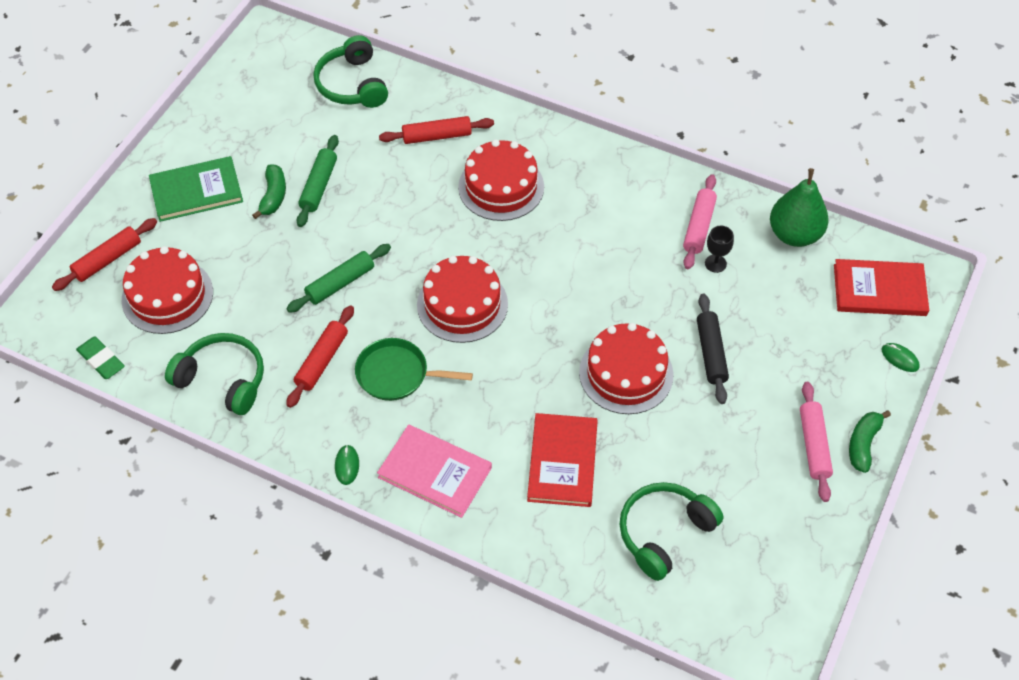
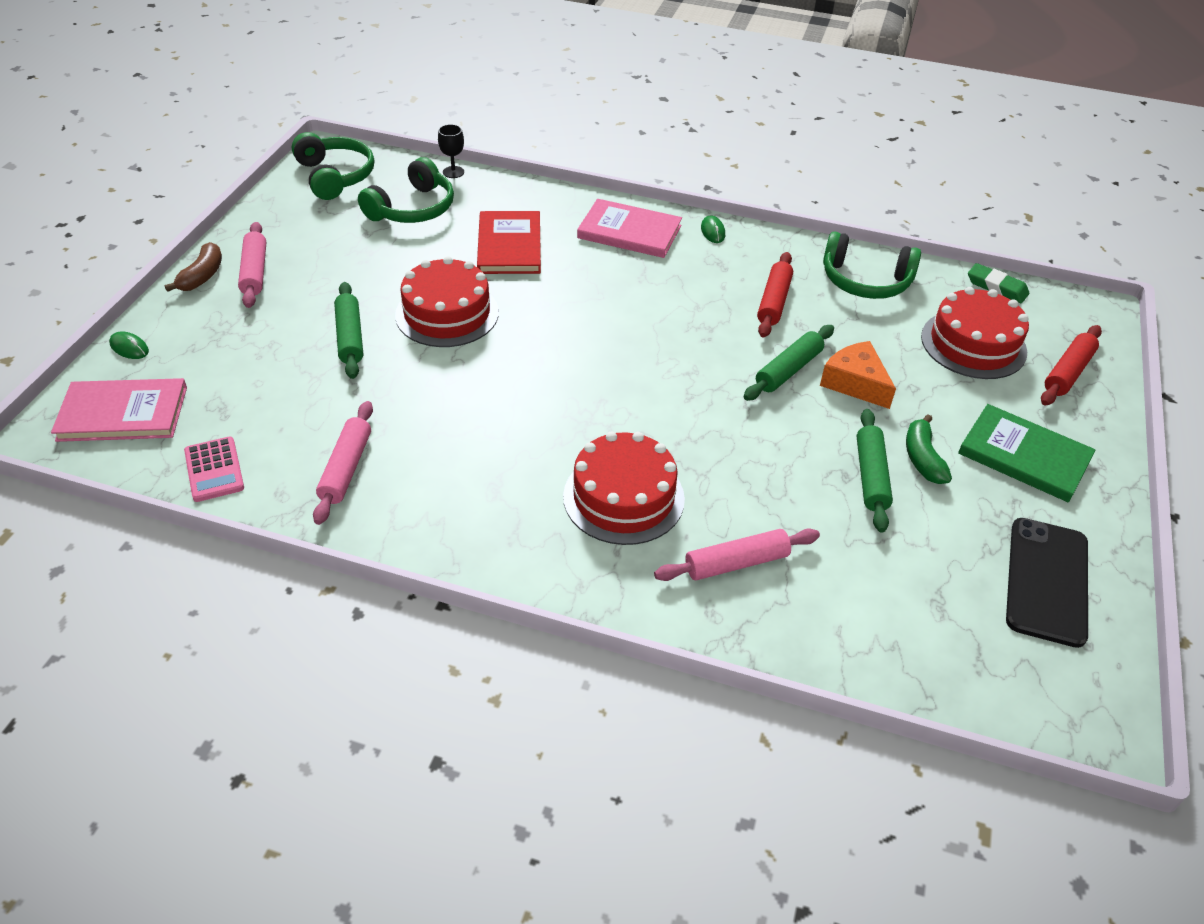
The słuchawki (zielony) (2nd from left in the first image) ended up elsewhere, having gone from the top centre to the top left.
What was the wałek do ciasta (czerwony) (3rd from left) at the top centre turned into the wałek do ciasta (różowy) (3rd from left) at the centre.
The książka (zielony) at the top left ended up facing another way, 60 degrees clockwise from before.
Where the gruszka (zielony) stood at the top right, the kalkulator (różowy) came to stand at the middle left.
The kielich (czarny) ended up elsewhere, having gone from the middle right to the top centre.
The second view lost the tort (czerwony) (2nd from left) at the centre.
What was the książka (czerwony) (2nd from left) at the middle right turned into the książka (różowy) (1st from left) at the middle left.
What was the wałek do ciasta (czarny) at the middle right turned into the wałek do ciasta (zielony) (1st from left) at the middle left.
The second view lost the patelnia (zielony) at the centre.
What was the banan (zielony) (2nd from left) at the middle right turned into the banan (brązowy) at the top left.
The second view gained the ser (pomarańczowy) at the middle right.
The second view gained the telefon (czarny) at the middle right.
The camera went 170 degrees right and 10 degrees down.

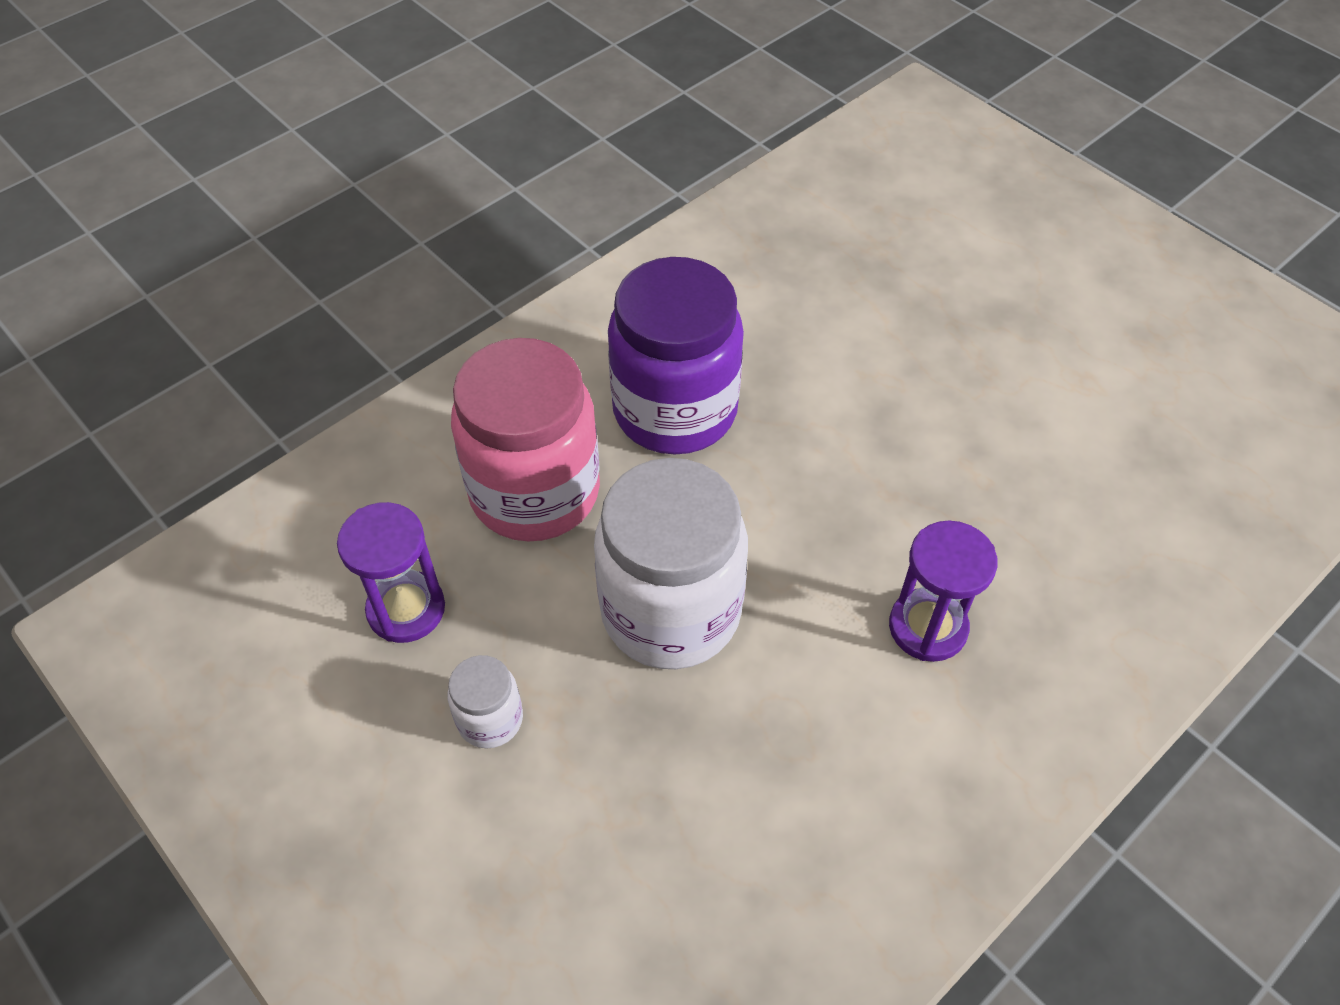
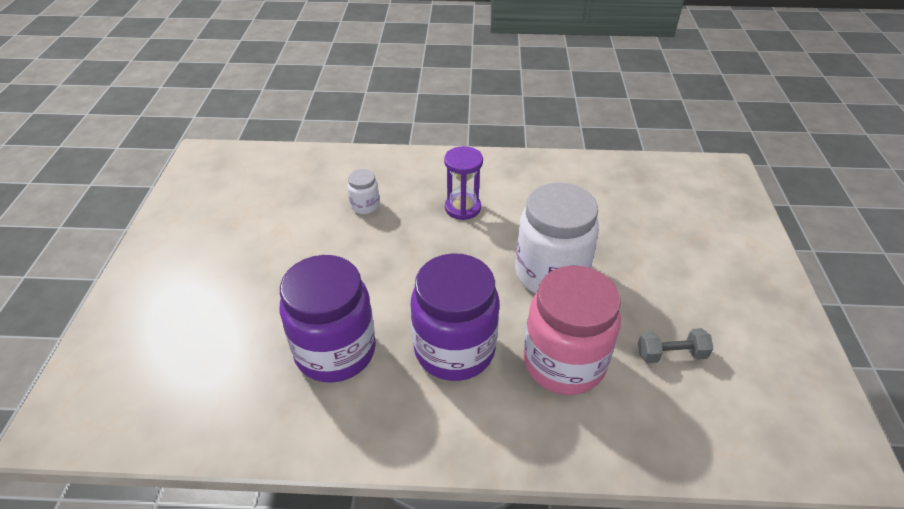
Where the klepsydra (fioletowy) (1st from left) stood at the middle left, the hantel (szary) came to stand at the bottom right.
The słoik (biały) (1st from left) ended up elsewhere, having gone from the bottom centre to the centre.
The second view gained the słoik (fioletowy) (1st from left) at the centre.
The camera went 135 degrees left and 10 degrees down.

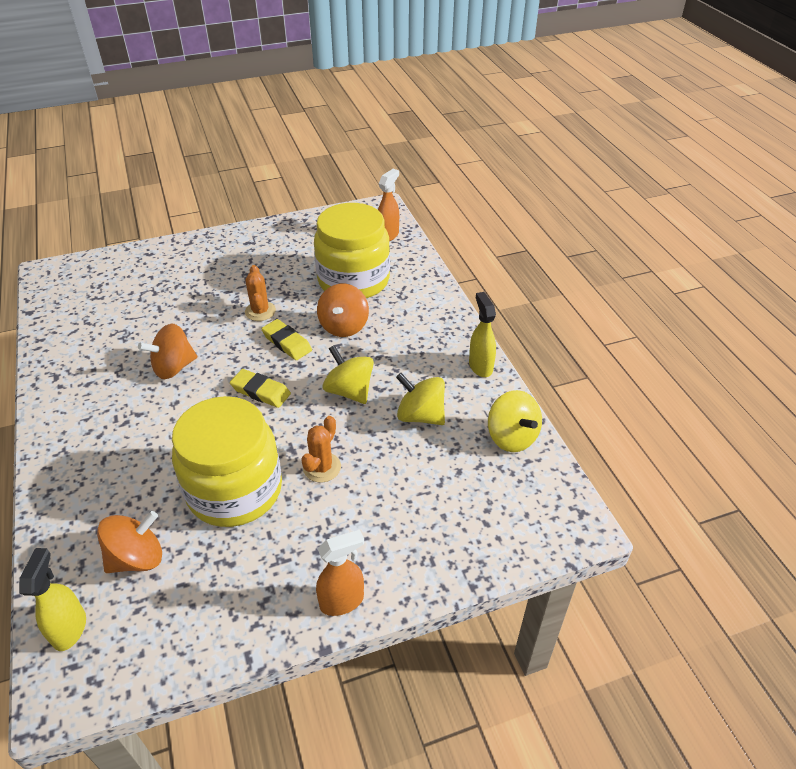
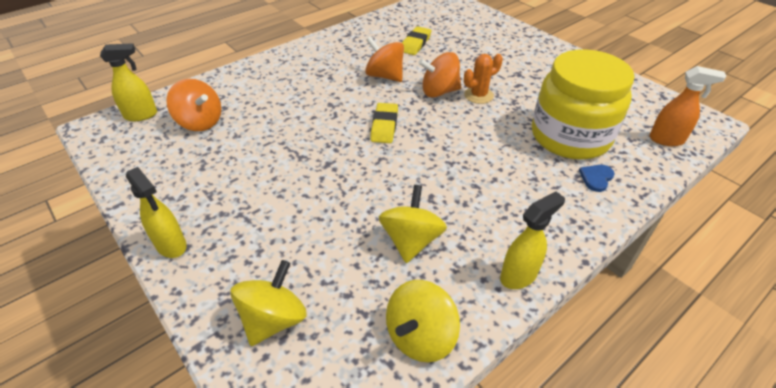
The bączek (pomarańczowy) (3rd from left) ended up elsewhere, having gone from the centre to the top centre.
The gumka do mazania (żółty) (2nd from left) ended up elsewhere, having gone from the centre to the top centre.
The bączek (żółty) (1st from left) ended up elsewhere, having gone from the centre to the bottom centre.
The second view lost the słoik (żółty) (1st from left) at the middle left.
The second view lost the kaktus (pomarańczowy) (2nd from left) at the centre.
What was the spryskiwacz (pomarańczowy) (1st from left) at the bottom centre turned into the spryskiwacz (żółty) (2nd from left) at the middle left.
The second view gained the serce (niebieski) at the middle right.
The camera went 70 degrees right and 0 degrees up.

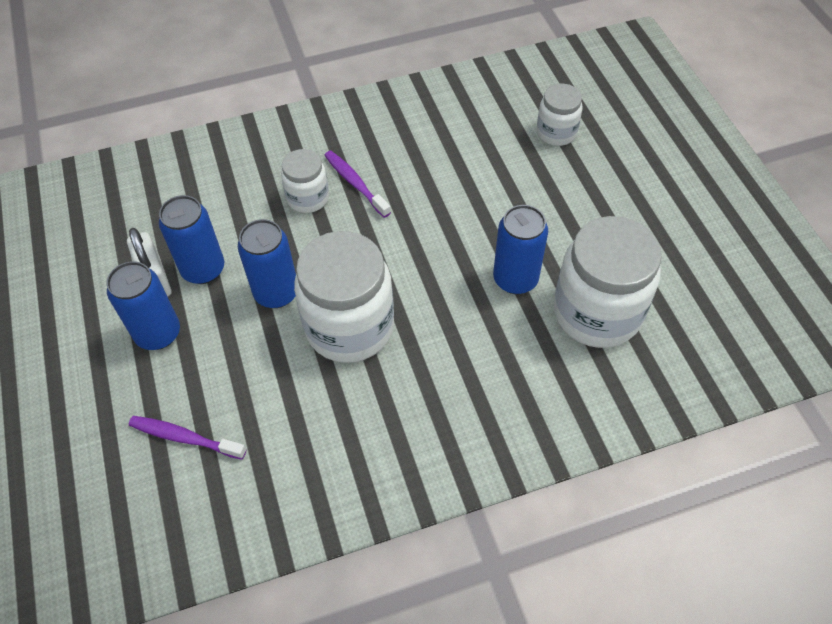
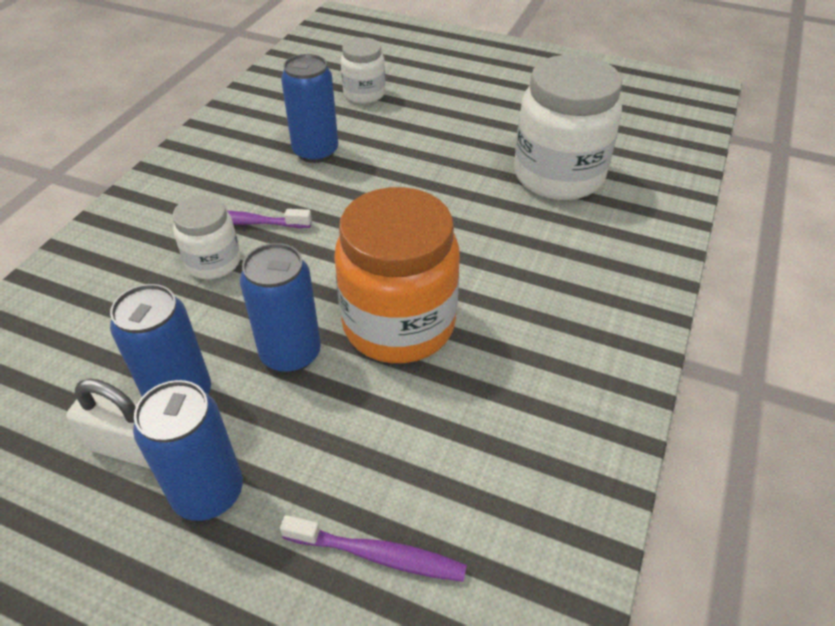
The puszka (niebieski) (4th from left) ended up elsewhere, having gone from the centre to the top centre.
What was the słoik (biały) (2nd from left) at the centre turned into the słoik (pomarańczowy) at the centre.
The szczoteczka do zębów (fioletowy) (1st from left in the first image) at the bottom left ended up facing another way, 135 degrees counterclockwise from before.
The camera went 50 degrees left and 10 degrees down.

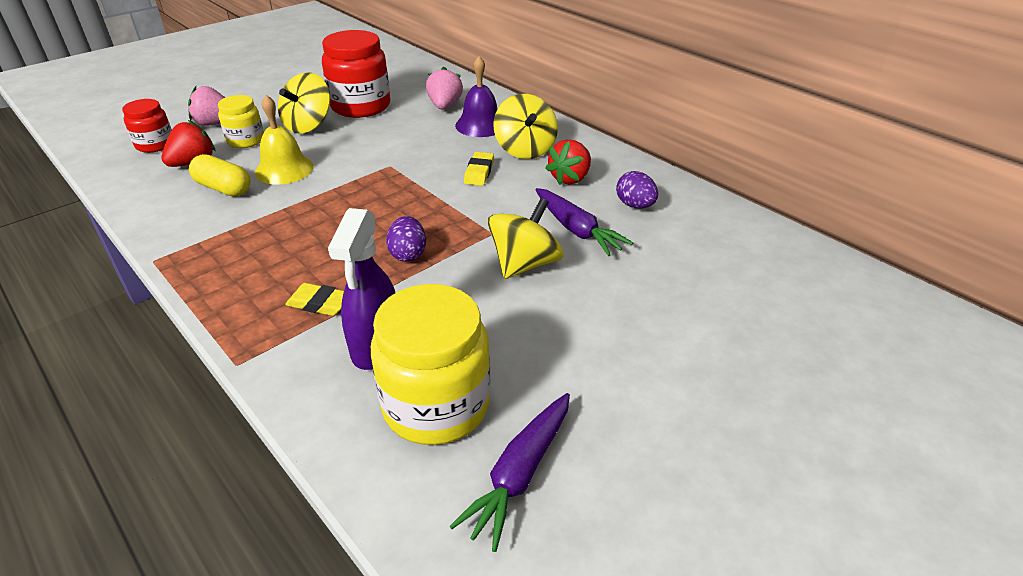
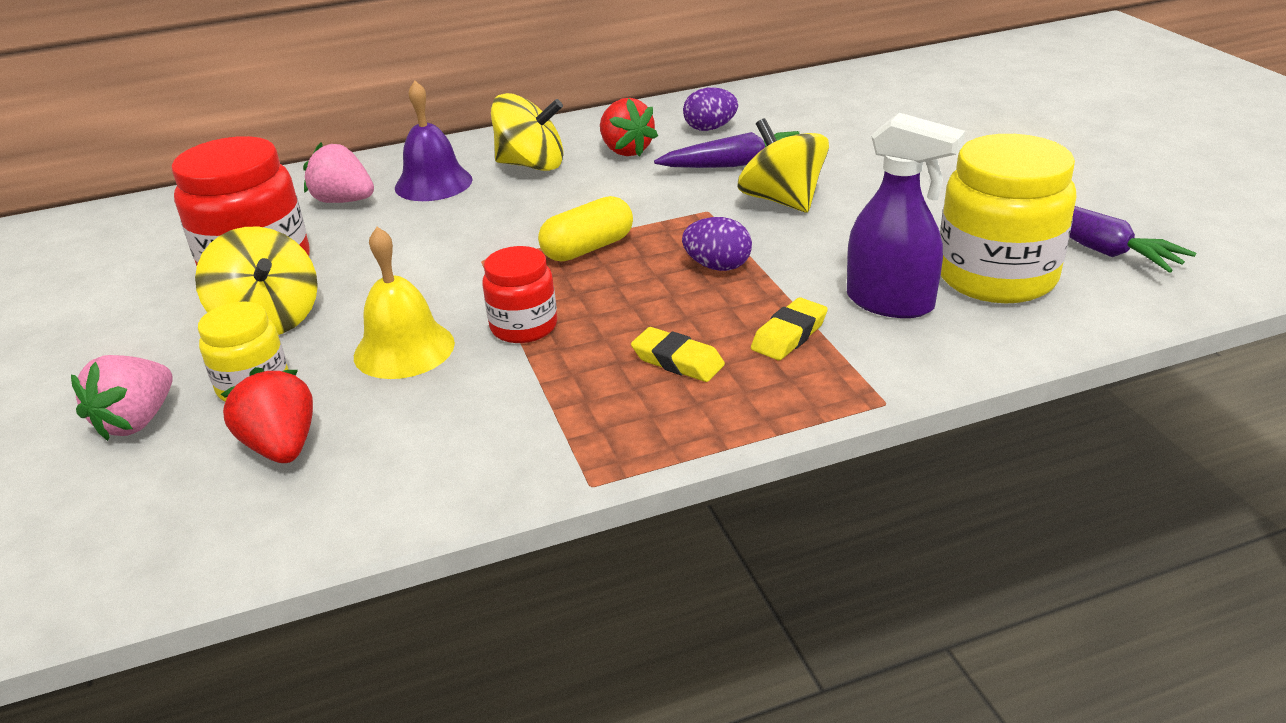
The słoik (czerwony) (1st from left in the first image) ended up elsewhere, having gone from the top left to the centre.
The gumka do mazania (żółty) (2nd from left in the first image) ended up elsewhere, having gone from the top centre to the centre.
The kapsułka (żółty) ended up elsewhere, having gone from the top left to the top centre.
The camera went 65 degrees left and 5 degrees down.

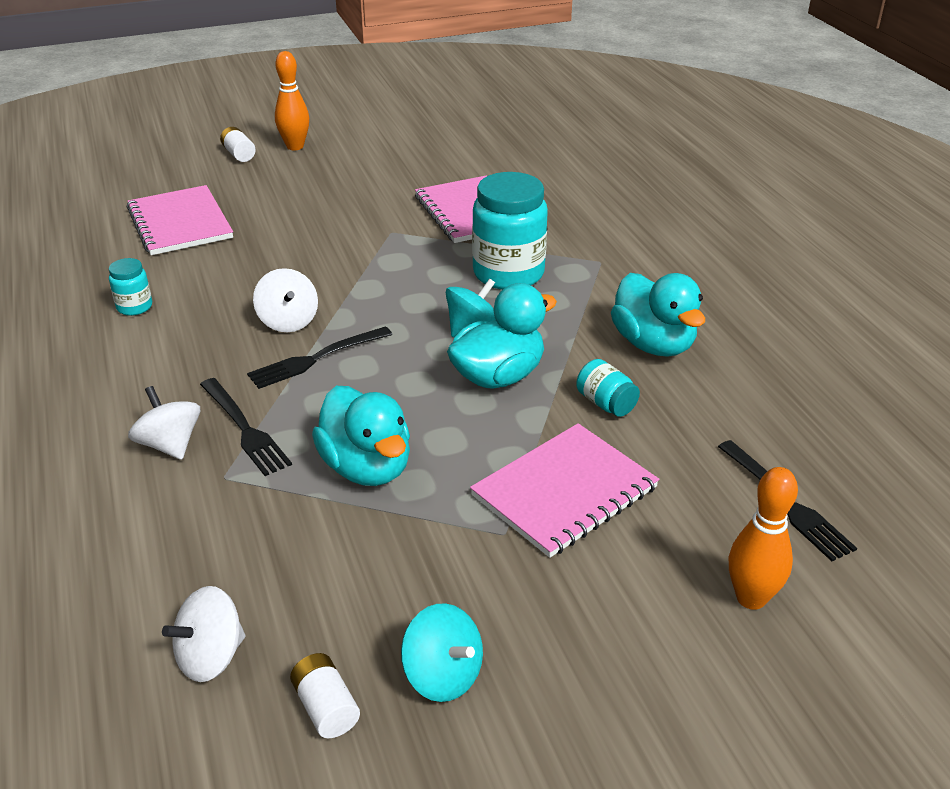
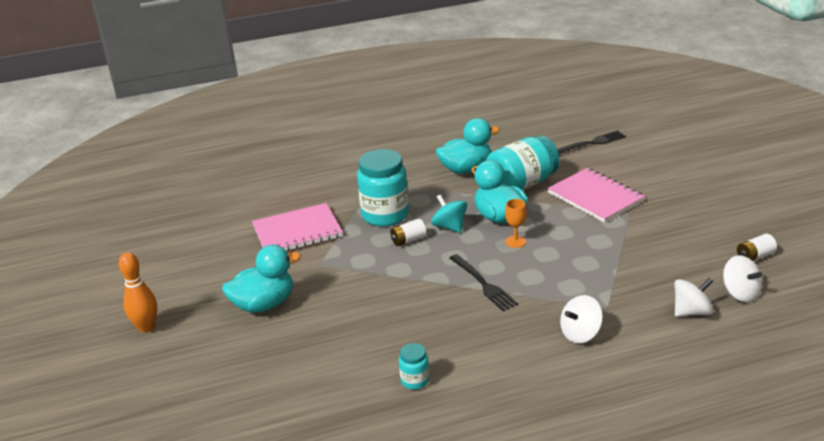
The bateria (biały) (1st from left) ended up elsewhere, having gone from the top left to the centre.
The second view lost the zeszyt (różowy) (1st from left) at the top left.
The bączek (biały) (3rd from left in the first image) ended up elsewhere, having gone from the middle left to the bottom right.
The size of the słoik (turkusowy) (3rd from left) at the centre changed by a factor of 2.11.
The second view lost the widelec (czarny) (1st from left) at the middle left.
The kaczka (turkusowy) (1st from left) ended up elsewhere, having gone from the centre to the middle left.
The second view lost the kręgiel (pomarańczowy) (2nd from left) at the bottom right.
The second view lost the bączek (turkusowy) (1st from left) at the bottom centre.
The second view gained the kielich (pomarańczowy) at the centre.
The camera went 85 degrees left and 5 degrees down.

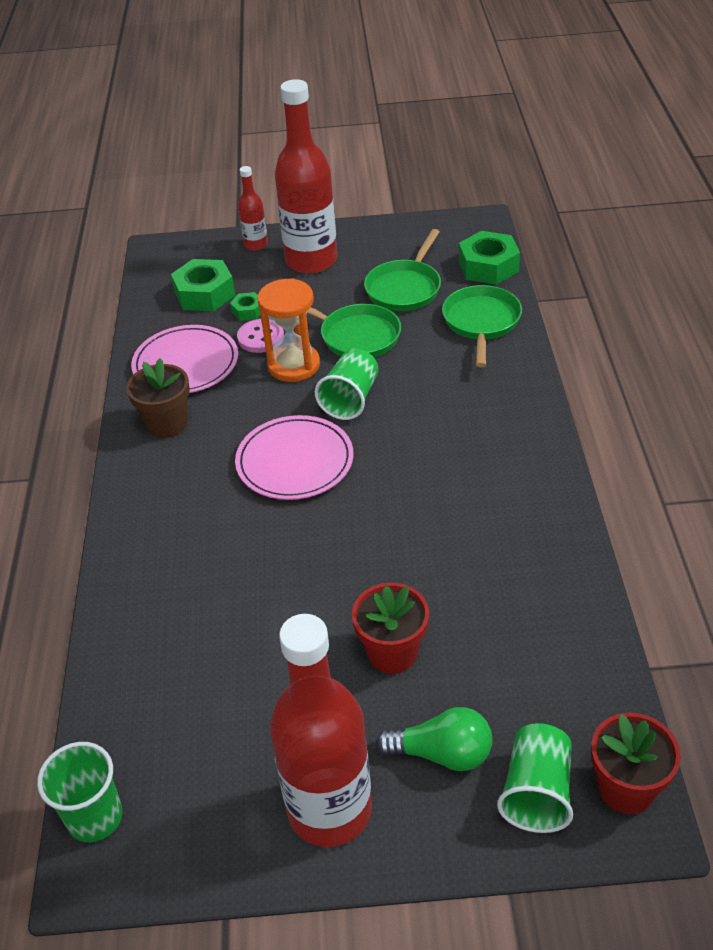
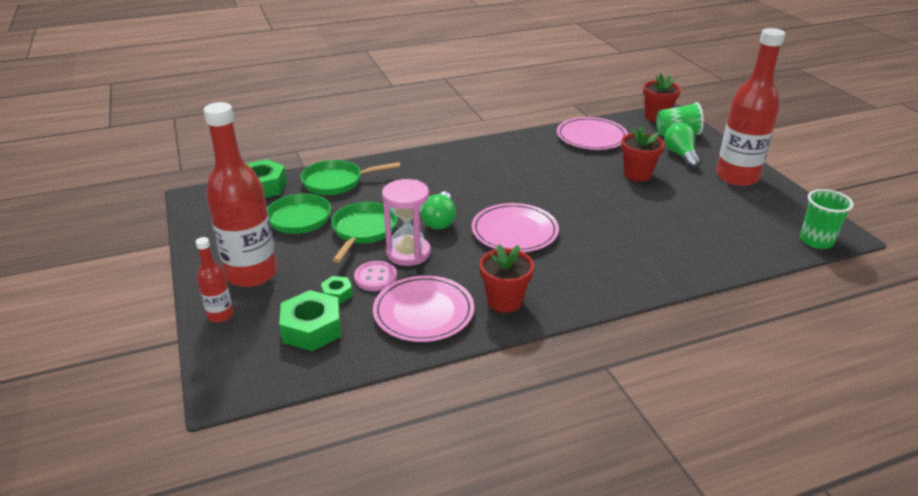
What was the klepsydra (pomarańczowy) at the centre turned into the klepsydra (różowy) at the centre.
Where the szklanka (zielony) (2nd from left) stood at the centre, the żarówka (zielony) (1st from left) came to stand at the centre.
What was the doniczka (brązowy) at the middle left turned into the doniczka (czerwony) (1st from left) at the centre.
The second view gained the talerz (różowy) (3rd from left) at the top centre.
The camera went 110 degrees left and 10 degrees down.

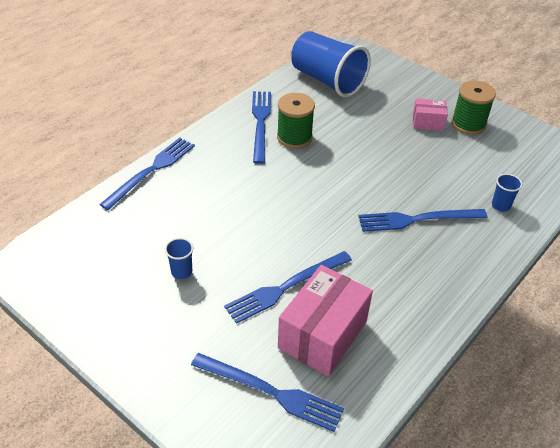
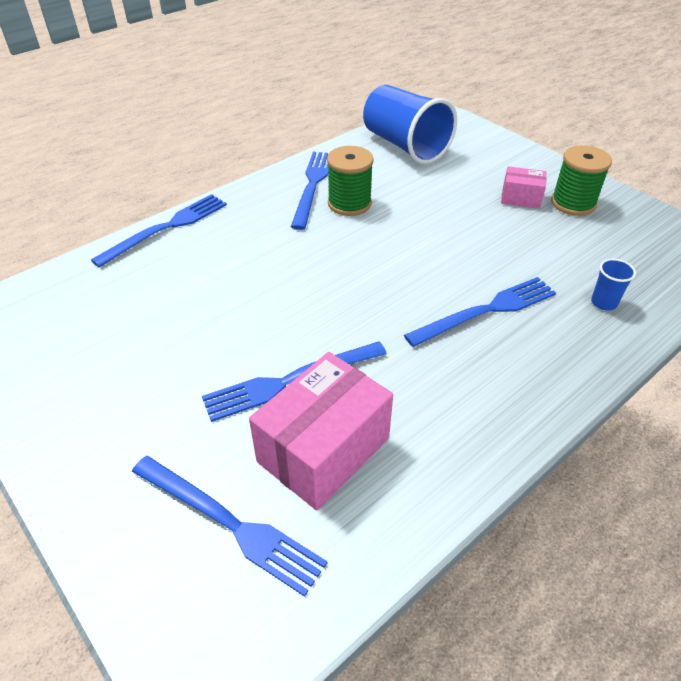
The widelec (niebieski) (5th from left) at the middle right ended up facing another way, 150 degrees clockwise from before.
The second view lost the szklanka (niebieski) (1st from left) at the middle left.
The camera went 10 degrees right and 0 degrees up.

